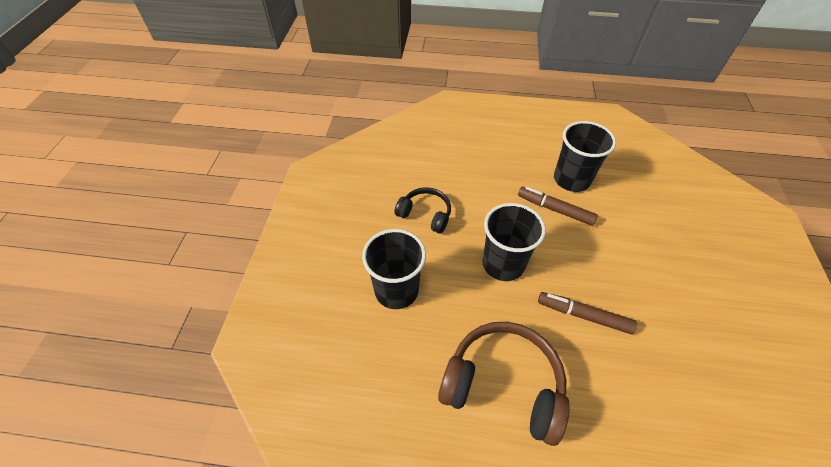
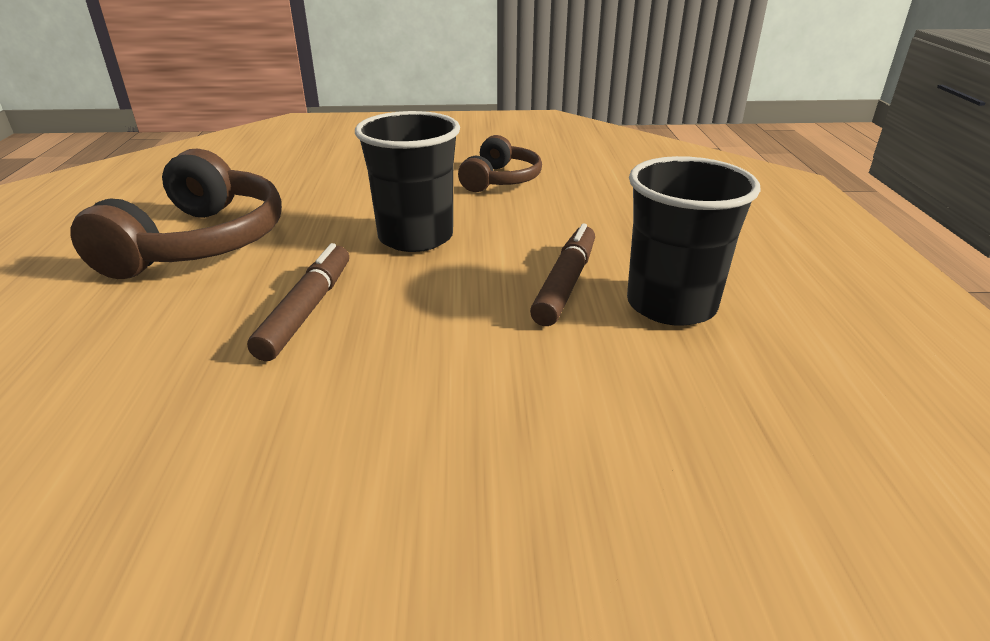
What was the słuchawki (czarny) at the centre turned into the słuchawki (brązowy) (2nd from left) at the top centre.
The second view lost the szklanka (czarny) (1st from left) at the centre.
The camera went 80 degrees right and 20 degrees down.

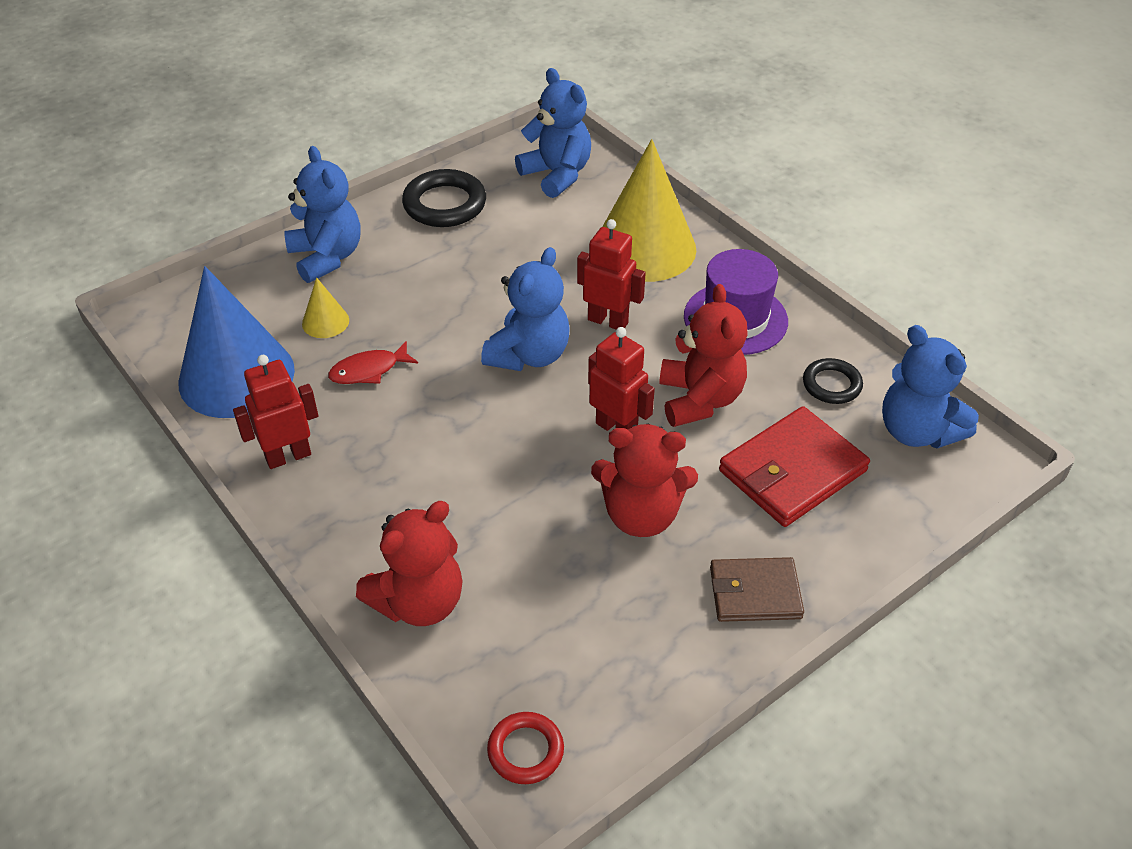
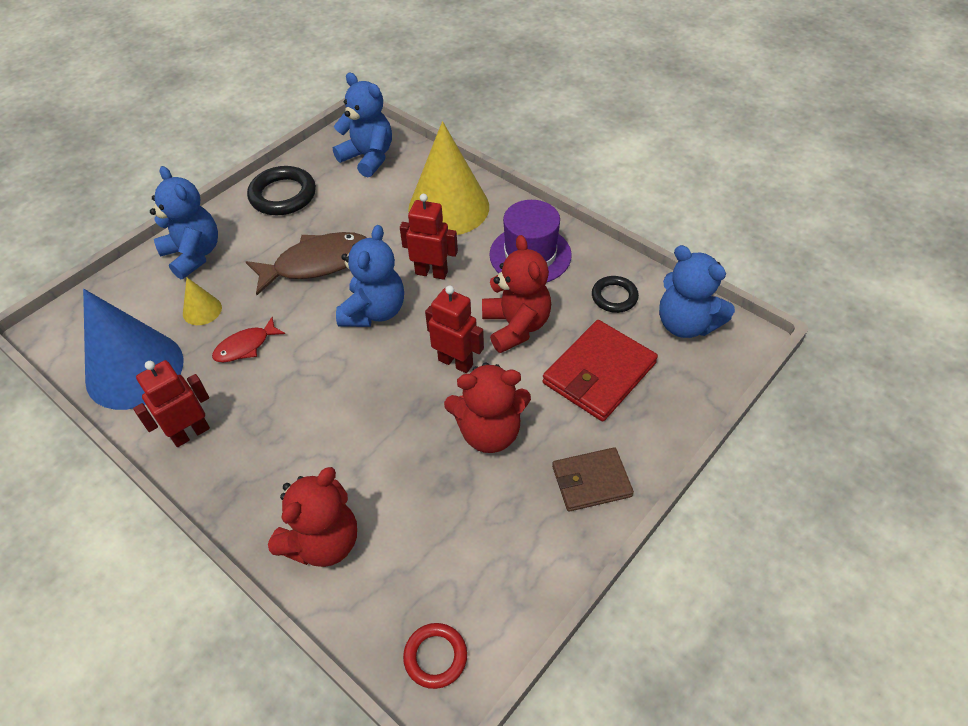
The second view gained the ryba (brązowy) at the middle left.
The camera went 10 degrees left and 5 degrees up.

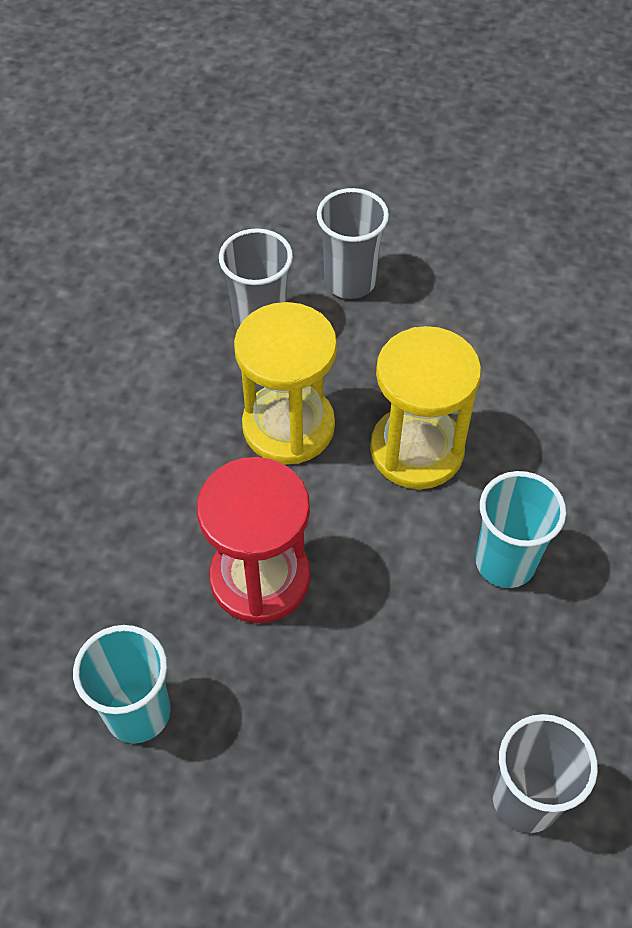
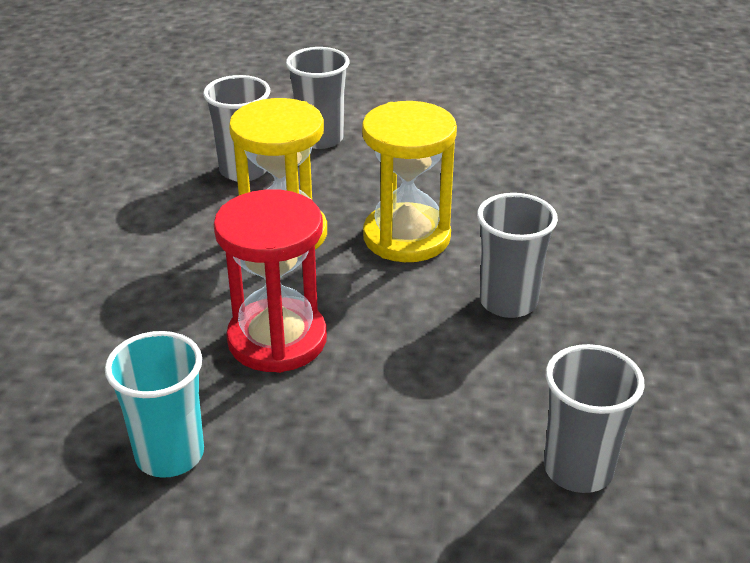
What was the szklanka (turkusowy) (2nd from left) at the middle right turned into the szklanka (szary) (3rd from left) at the middle right.
The camera went 10 degrees left and 20 degrees down.

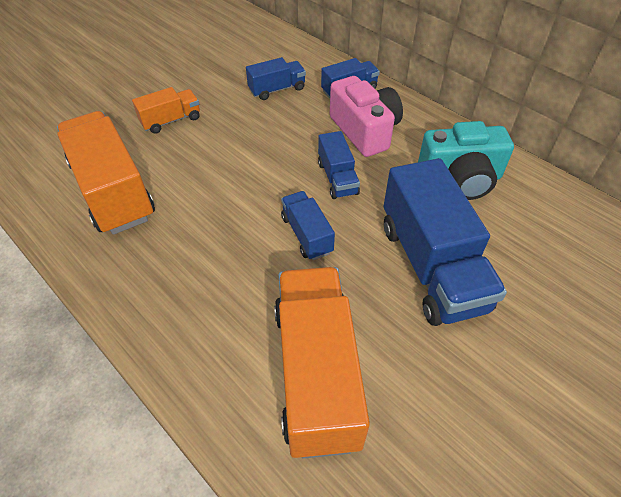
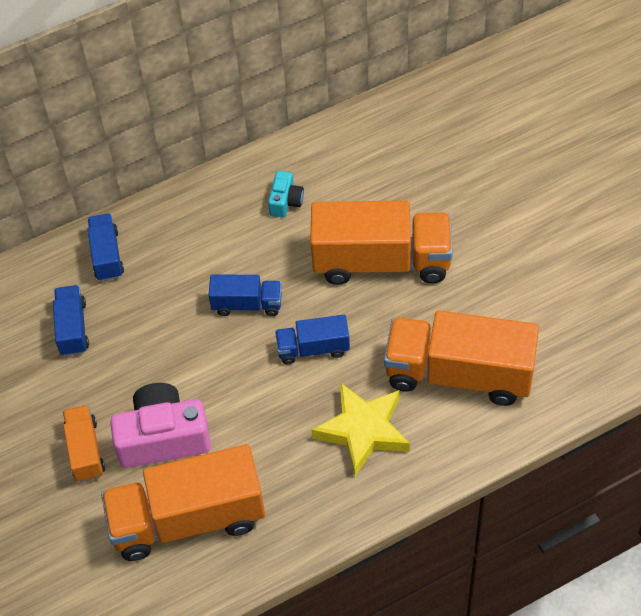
The aparat fotograficzny (różowy) ended up elsewhere, having gone from the top centre to the bottom left.
The size of the aparat fotograficzny (turkusowy) at the top right changed by a factor of 0.51.
What was the ciężarówka (niebieski) (5th from left) at the middle right turned into the ciężarówka (pomarańczowy) (3rd from left) at the centre.
The second view gained the gwiazda (żółty) at the bottom centre.
The camera went 70 degrees left and 5 degrees up.

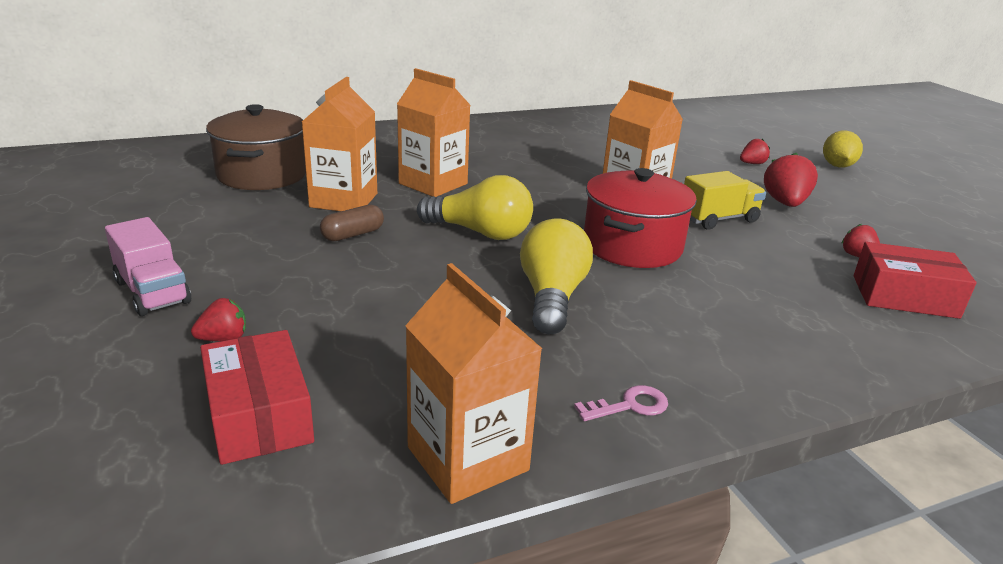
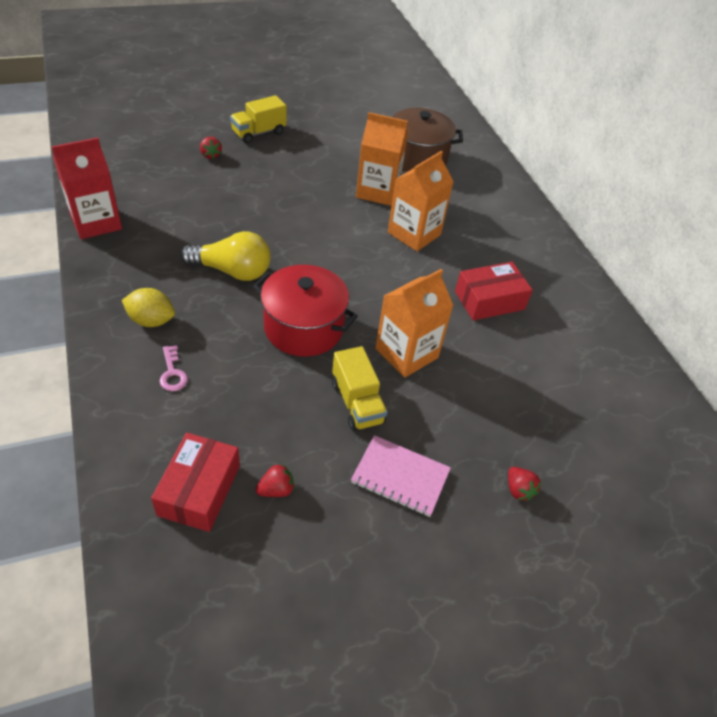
The cytryna (żółty) ended up elsewhere, having gone from the top right to the middle left.
Where the truskawka (czerwony) (3rd from left) stood at the top right, the zeszyt (różowy) came to stand at the centre.
The second view lost the żarówka (żółty) (1st from left) at the centre.
The second view lost the kapsułka (brązowy) at the centre.
What was the ciężarówka (różowy) at the middle left turned into the ciężarówka (żółty) (1st from left) at the top centre.
What was the karton mleka (pomarańczowy) (3rd from left) at the bottom centre turned into the karton mleka (czerwony) at the top left.
The pudełko (czerwony) (1st from left in the first image) ended up elsewhere, having gone from the bottom left to the middle right.
The klucz (różowy) ended up elsewhere, having gone from the bottom centre to the middle left.
The camera went 90 degrees right and 20 degrees up.

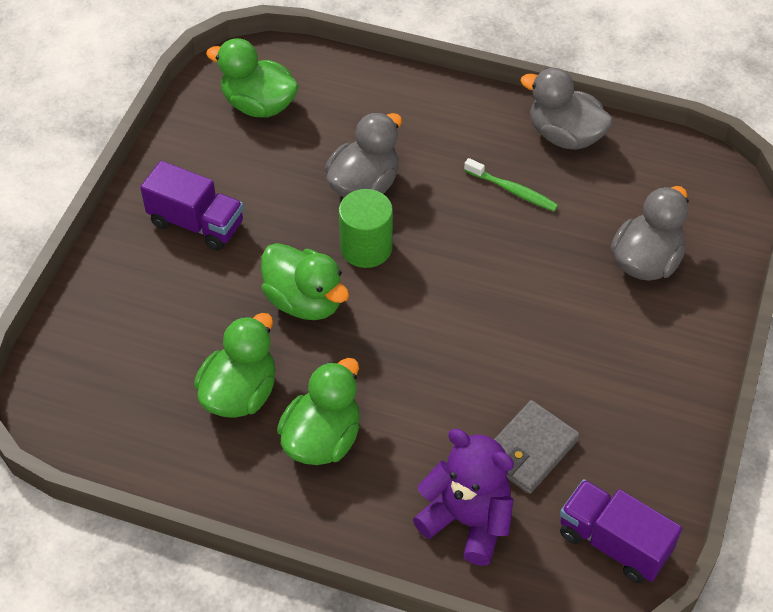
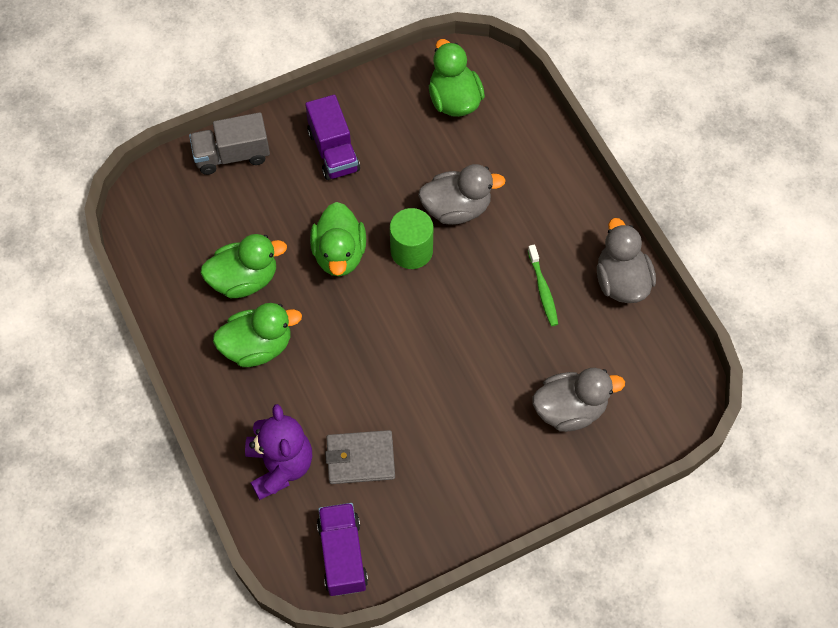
The second view gained the ciężarówka (szary) at the top left.
The camera went 45 degrees right and 10 degrees up.

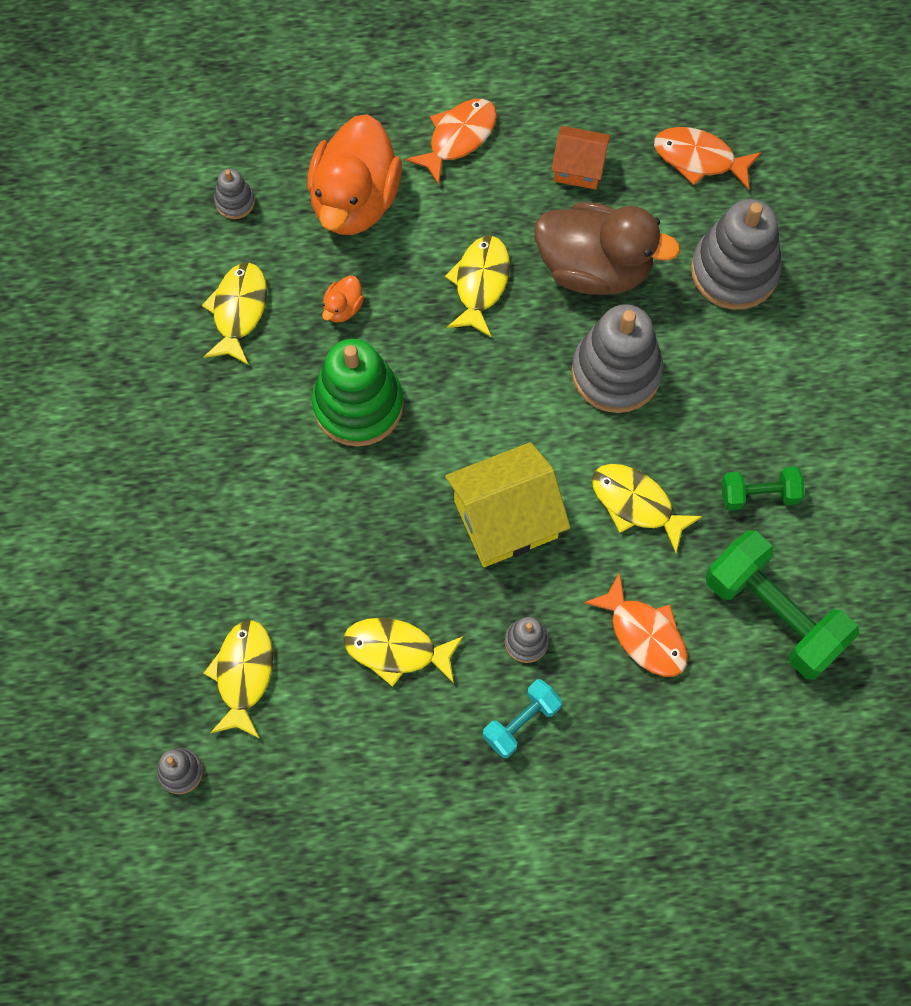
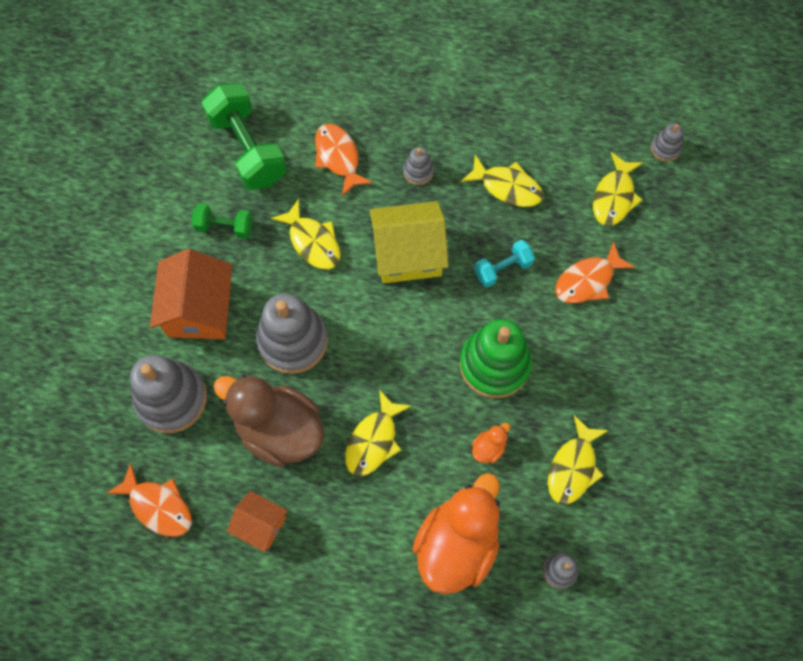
The ryba (pomarańczowy) (1st from left in the first image) ended up elsewhere, having gone from the top centre to the middle right.
The hantel (turkusowy) ended up elsewhere, having gone from the bottom centre to the centre.
The second view gained the domek (pomarańczowy) (1st from left) at the middle left.
The camera went 165 degrees left and 0 degrees up.

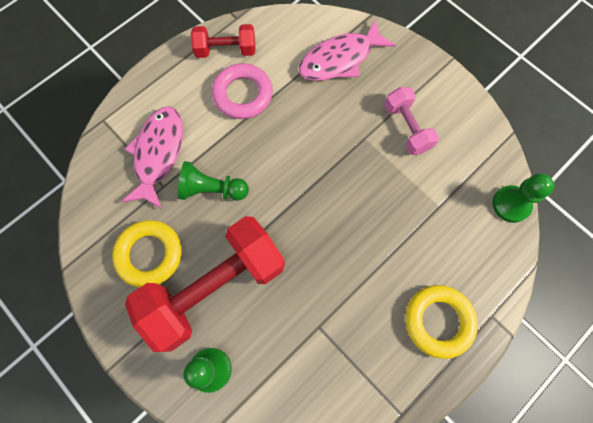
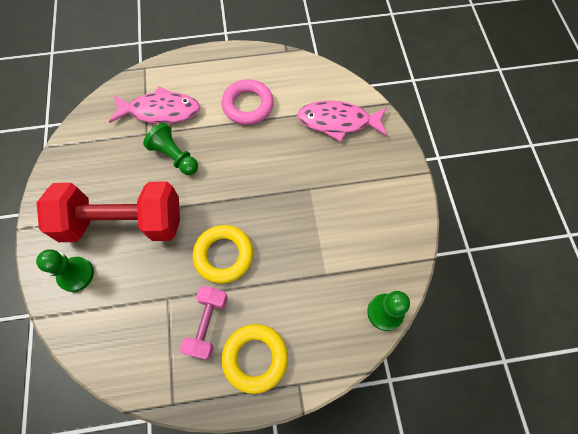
The second view lost the hantel (czerwony) (2nd from left) at the top centre.
The hantel (różowy) ended up elsewhere, having gone from the top right to the bottom centre.
The ryba (różowy) (1st from left) at the middle left ended up facing another way, 45 degrees clockwise from before.
The pierścień (żółty) (1st from left) ended up elsewhere, having gone from the middle left to the centre.
The camera went 35 degrees right and 5 degrees down.

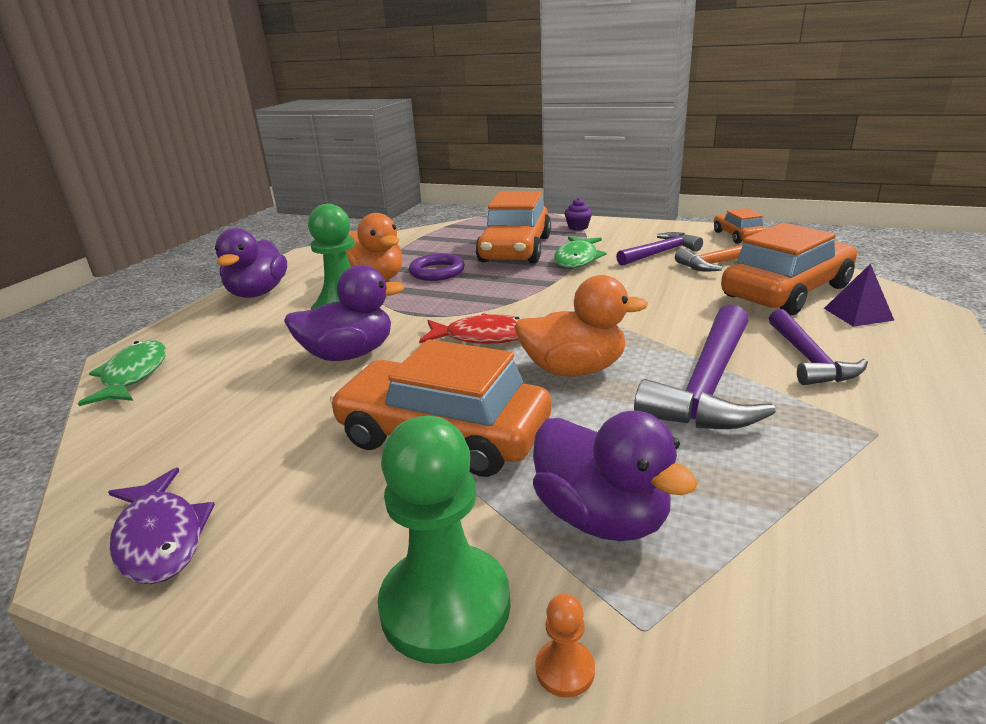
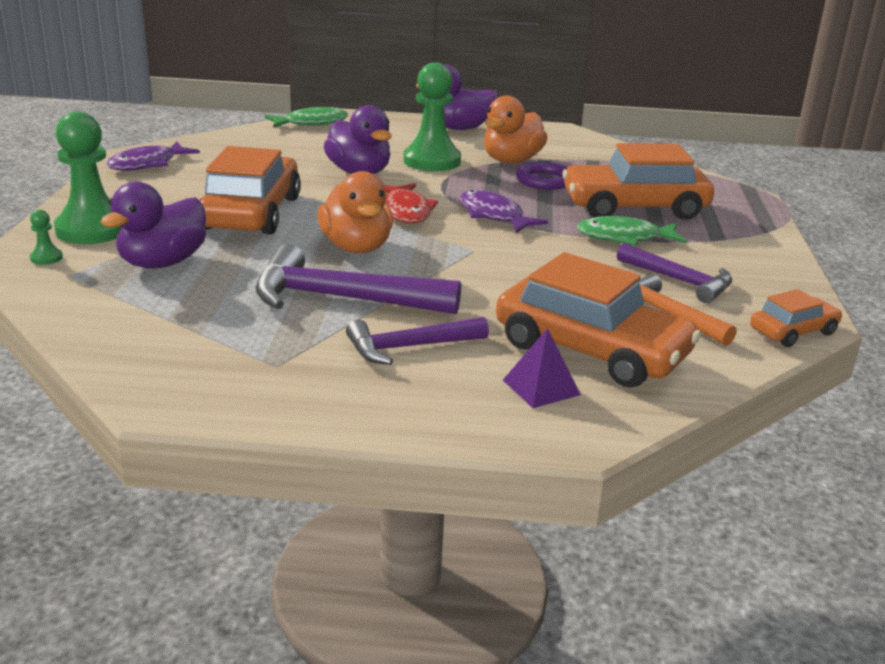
The second view lost the muffinka (fioletowy) at the top centre.
What was the pionek (pomarańczowy) at the bottom centre turned into the pionek (zielony) (1st from left) at the middle left.
The second view gained the ryba (fioletowy) (2nd from left) at the top centre.
The camera went 70 degrees right and 0 degrees up.

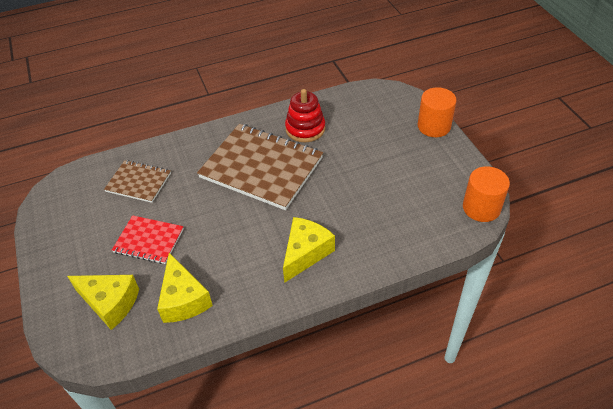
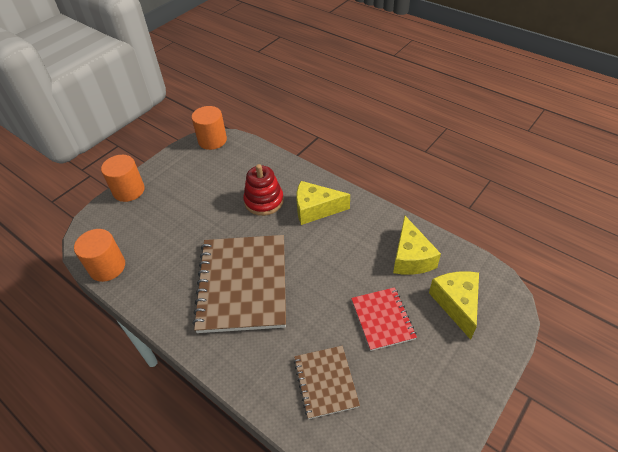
The zabawka nakładanka (czerwony) ended up elsewhere, having gone from the top centre to the centre.
The ser (żółty) (2nd from left) at the bottom left ended up facing another way, 135 degrees clockwise from before.
The second view gained the walec (pomarańczowy) (1st from left) at the middle left.
The camera went 120 degrees left and 0 degrees up.

